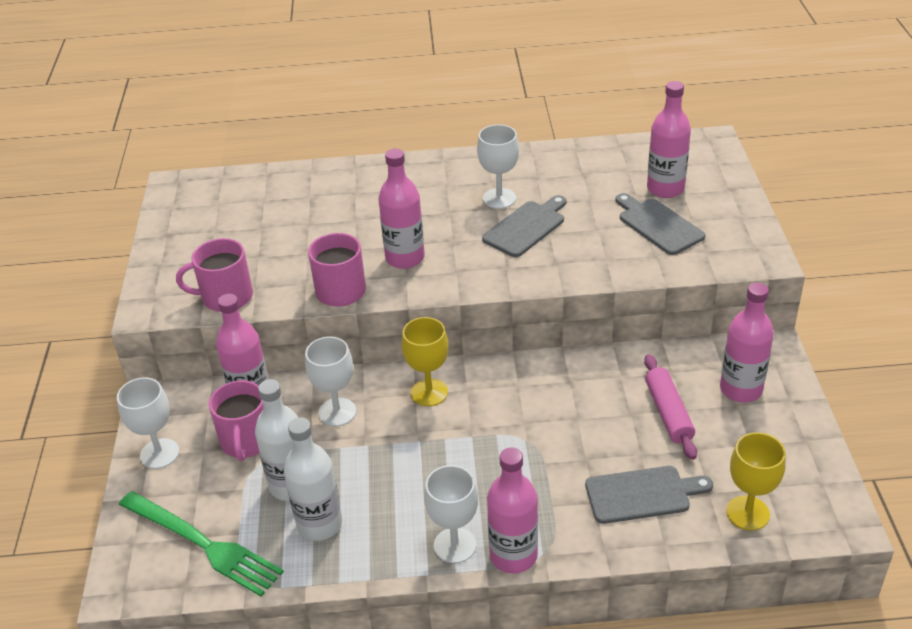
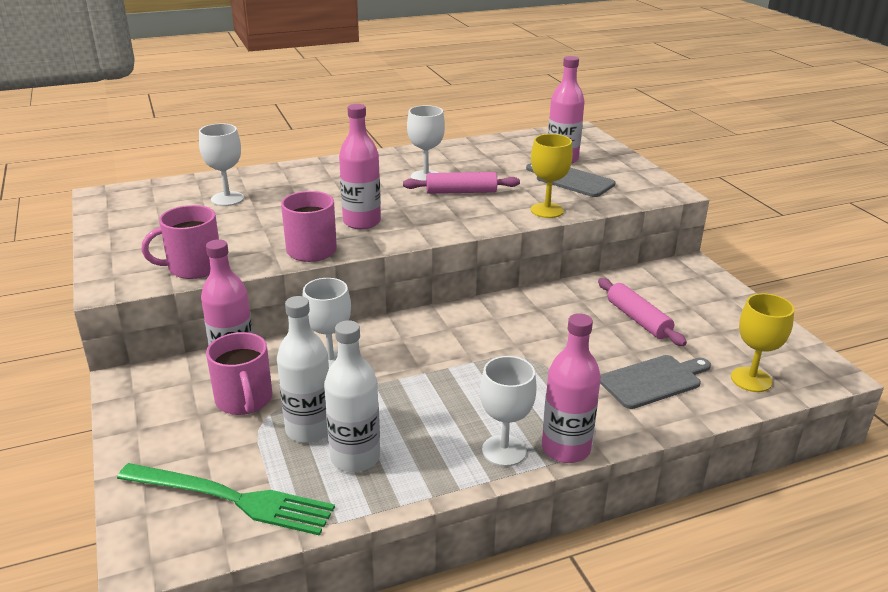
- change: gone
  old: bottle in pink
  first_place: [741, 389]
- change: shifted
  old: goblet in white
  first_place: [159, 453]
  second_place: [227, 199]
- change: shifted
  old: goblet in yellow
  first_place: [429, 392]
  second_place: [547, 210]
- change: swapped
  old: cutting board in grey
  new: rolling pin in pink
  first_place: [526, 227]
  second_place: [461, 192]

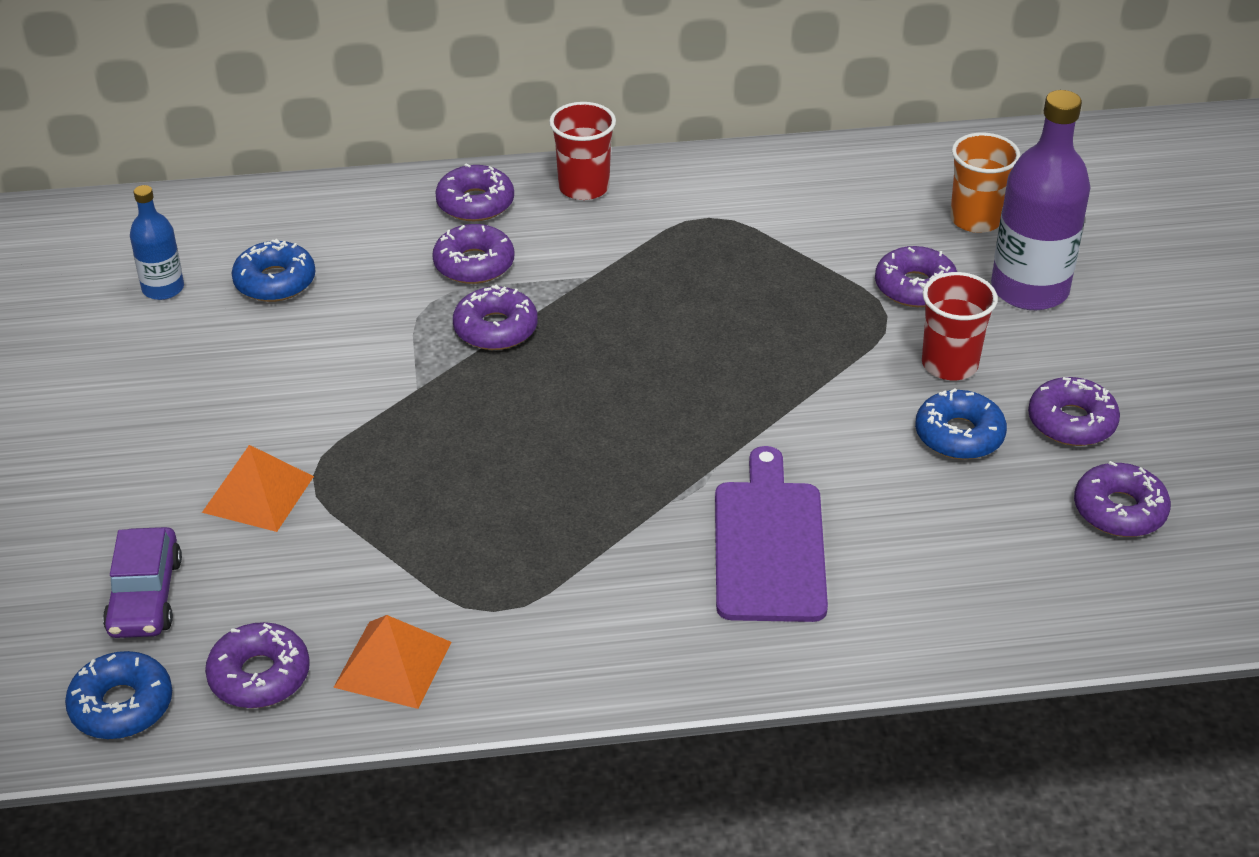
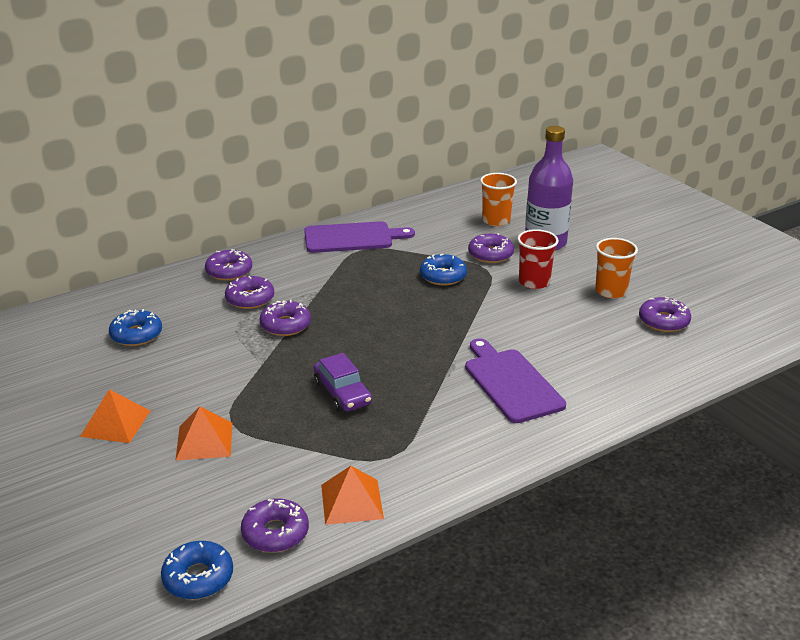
- change: gone
  old: bottle in blue
  first_place: [163, 288]
- change: gone
  old: cup in red
  first_place: [584, 187]
- change: new
  new: pyramid in orange
  second_place: [115, 423]
- change: new
  new: cutting board in purple
  second_place: [352, 238]
- change: shifted
  old: car in purple
  first_place: [145, 596]
  second_place: [342, 393]
- change: shifted
  old: donut in blue
  first_place: [959, 435]
  second_place: [443, 276]
- change: swapped
  old: donut in purple
  new: cup in orange
  first_place: [1071, 422]
  second_place: [611, 291]

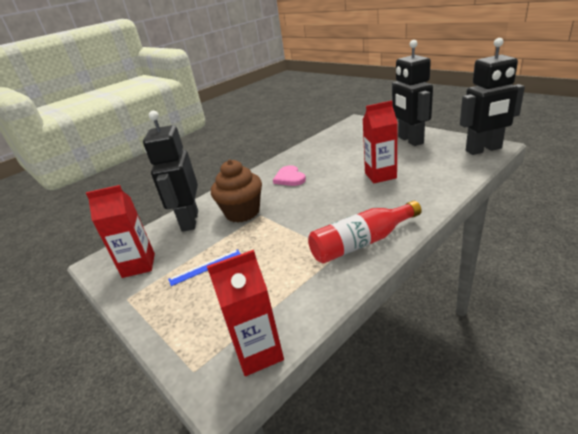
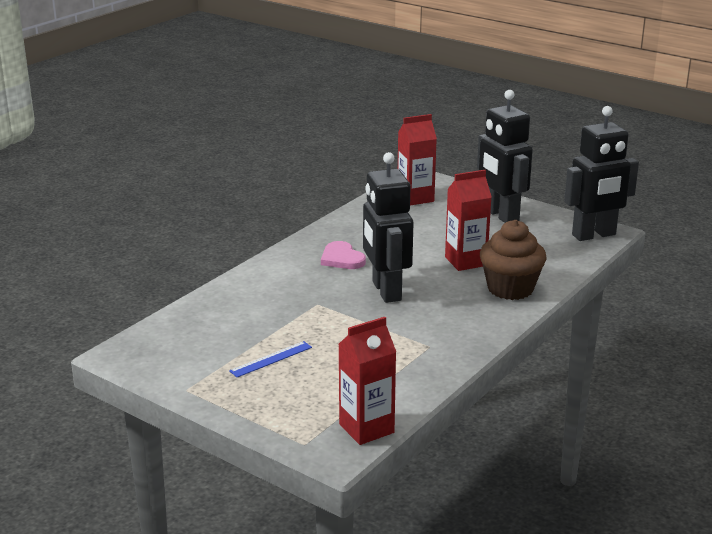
- change: gone
  old: bottle in red
  first_place: [361, 243]
- change: shifted
  old: carton in red
  first_place: [138, 265]
  second_place: [415, 198]
- change: shifted
  old: robot in black
  first_place: [189, 221]
  second_place: [386, 291]
- change: shifted
  old: cupcake in brown
  first_place: [242, 212]
  second_place: [510, 289]

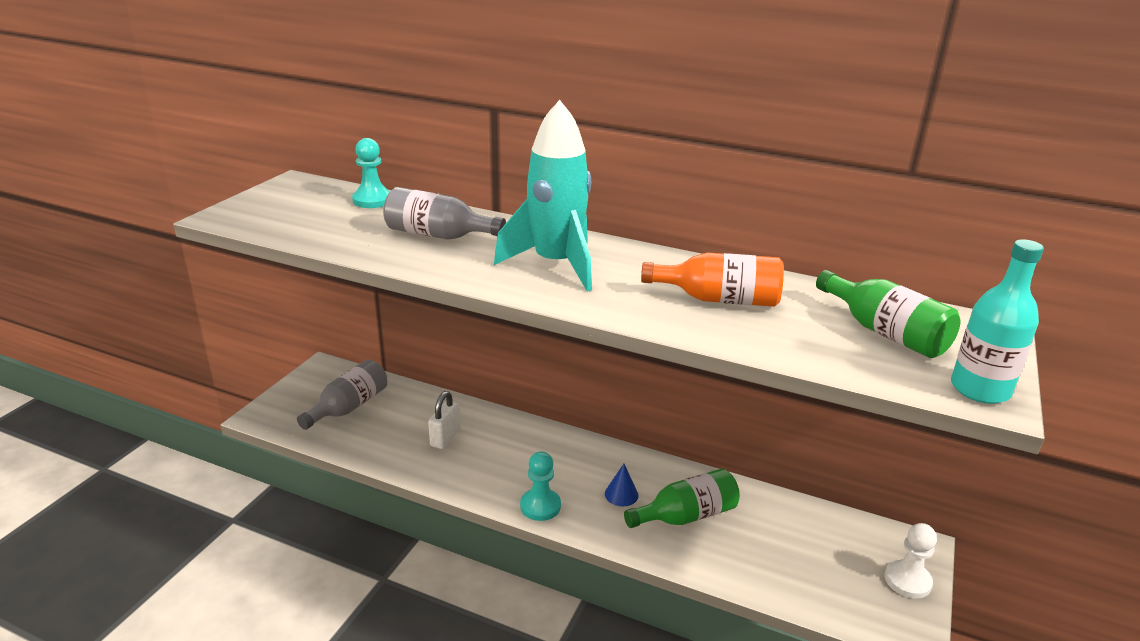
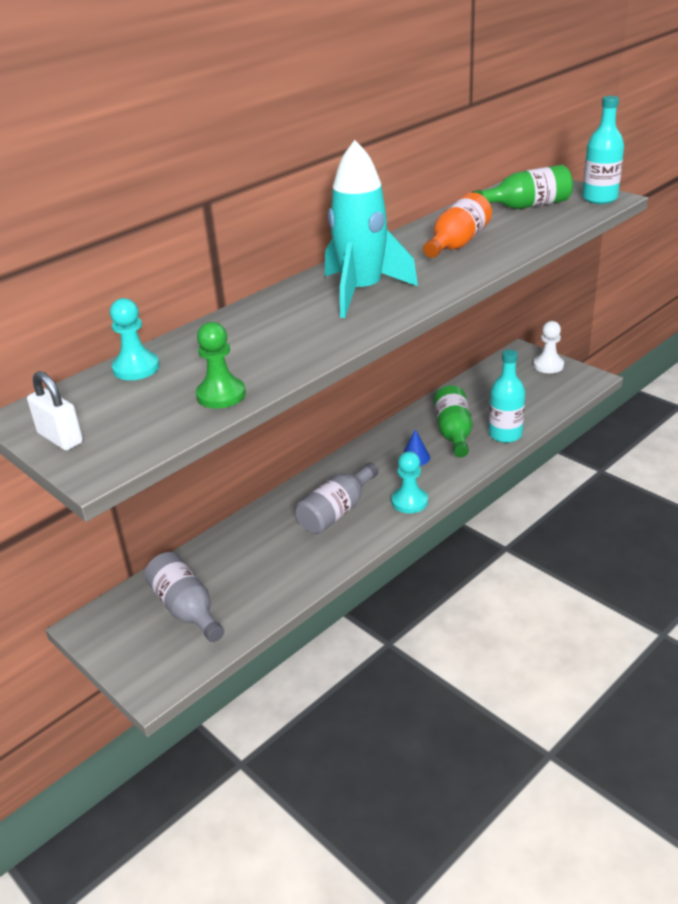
- change: new
  new: pawn in green
  second_place: [221, 395]
- change: new
  new: bottle in turquoise
  second_place: [505, 434]
- change: shifted
  old: bottle in grey
  first_place: [438, 235]
  second_place: [337, 512]
- change: shifted
  old: padlock in white
  first_place: [445, 437]
  second_place: [60, 438]

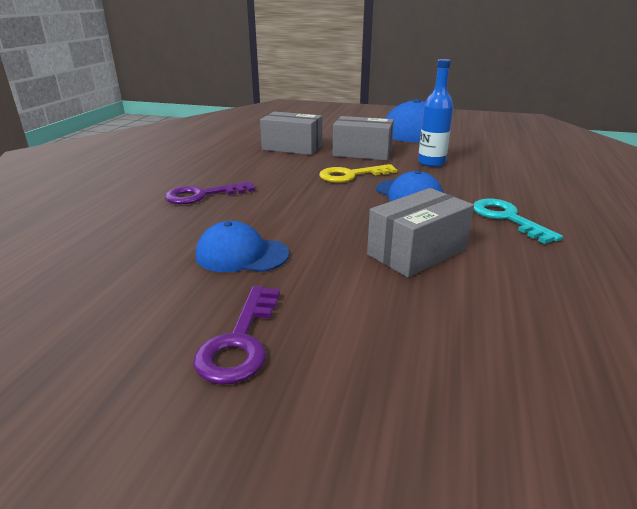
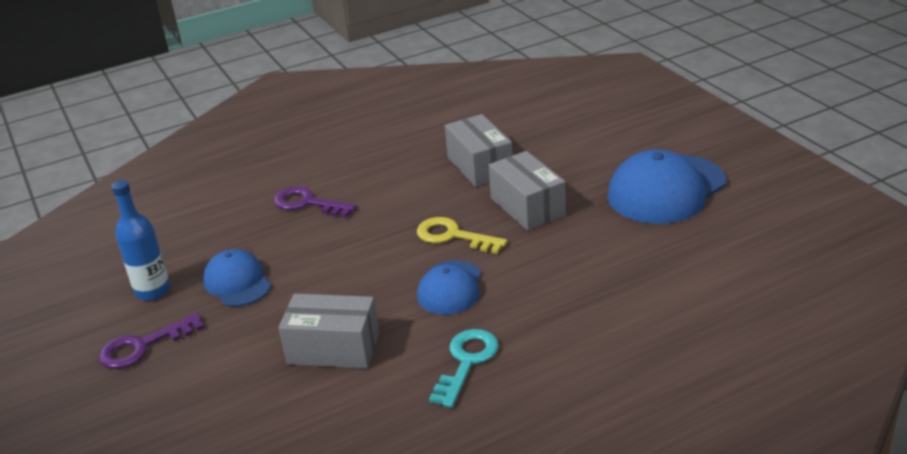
- change: shifted
  old: bottle in blue
  first_place: [431, 163]
  second_place: [153, 291]

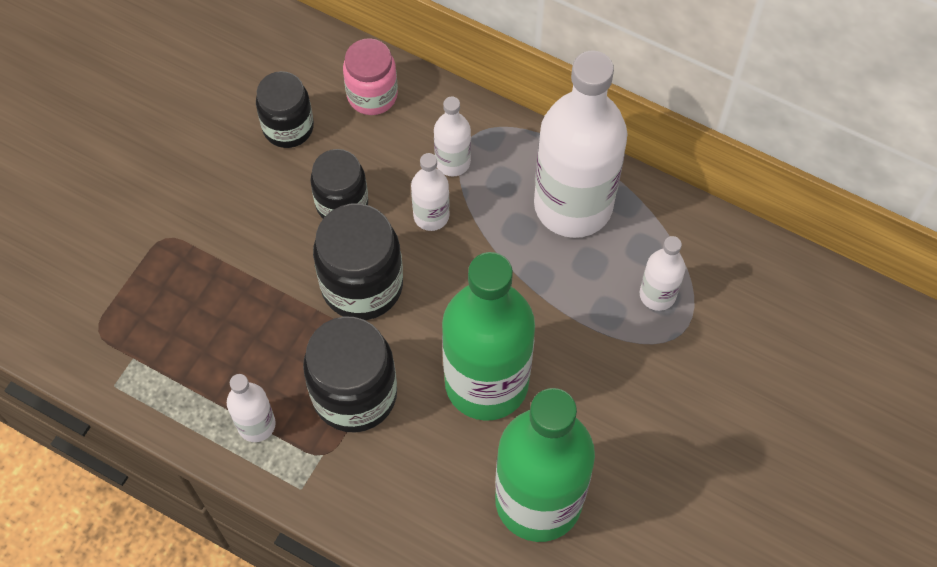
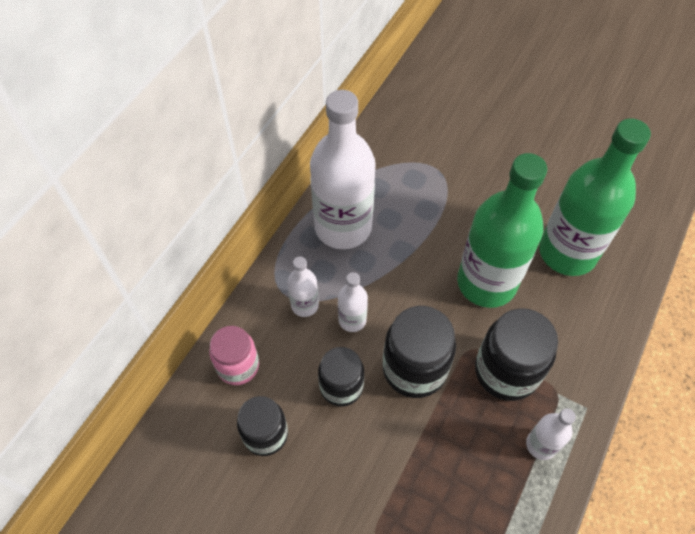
- change: gone
  old: bottle in white
  first_place: [657, 295]

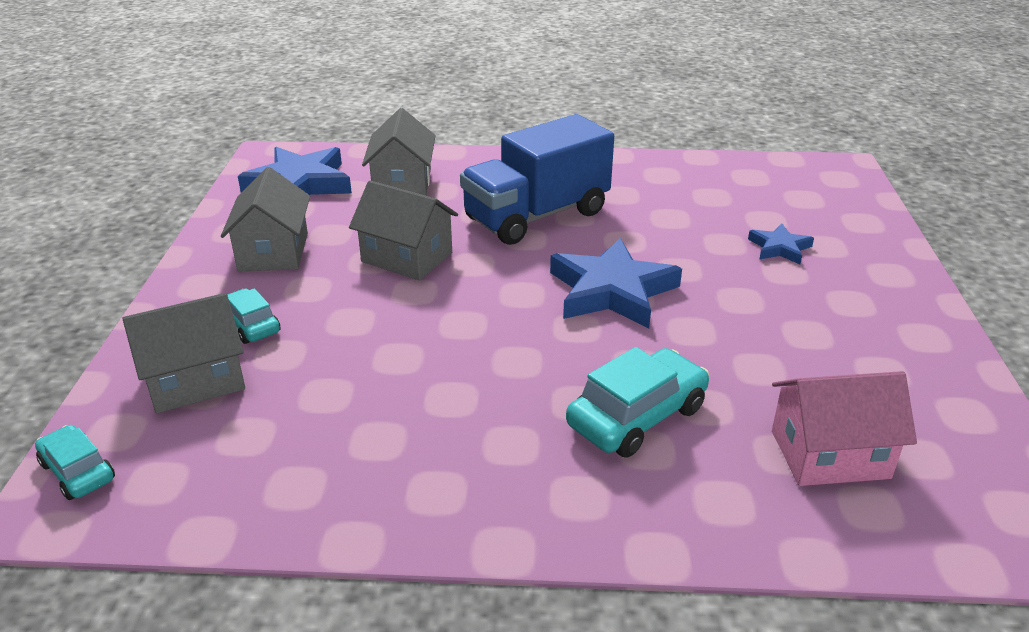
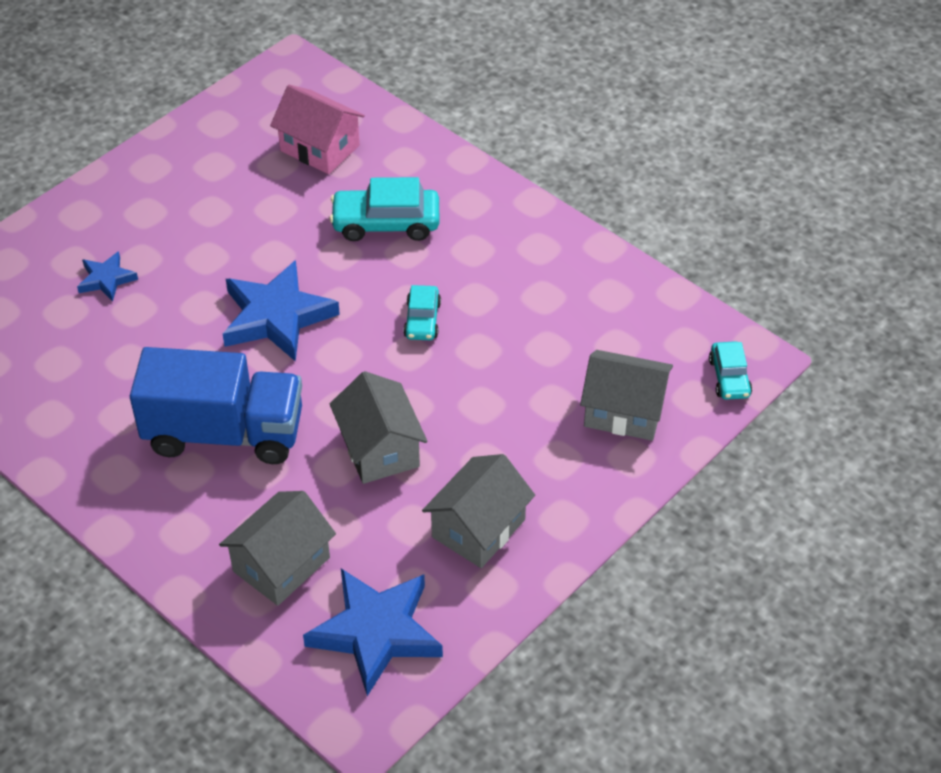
- change: shifted
  old: car in turquoise
  first_place: [250, 325]
  second_place: [422, 320]

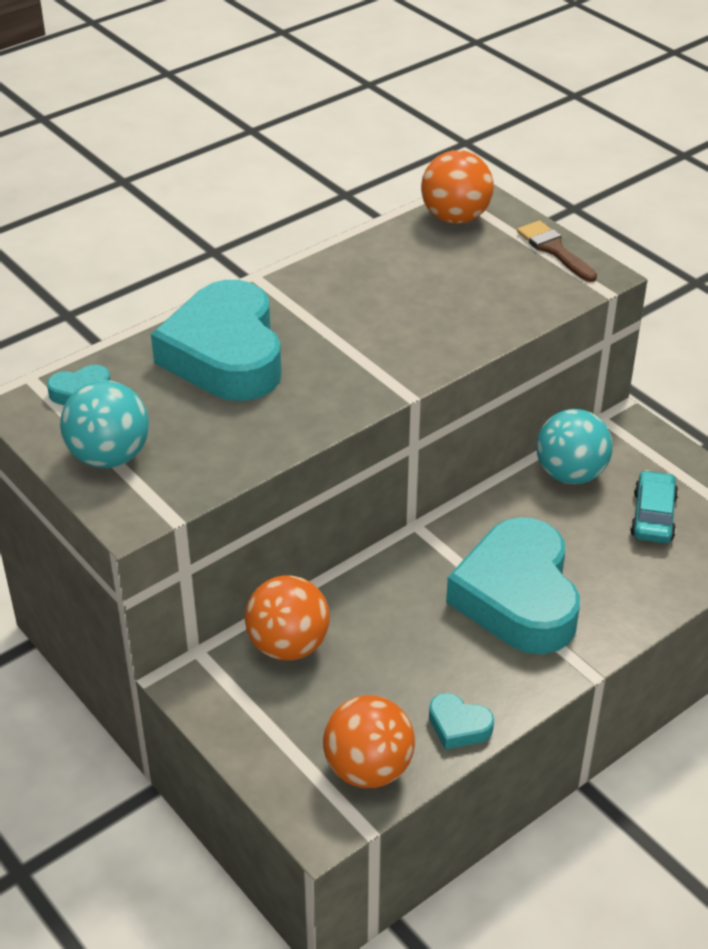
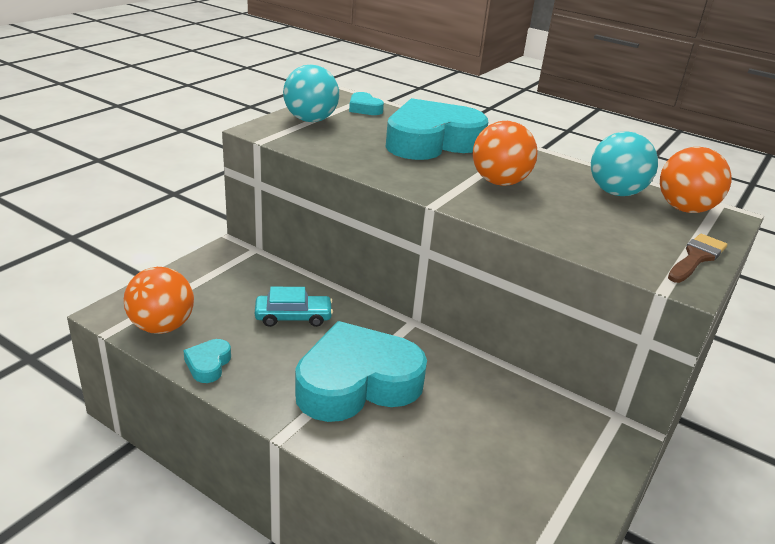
- change: shifted
  old: ball in orange
  first_place: [288, 645]
  second_place: [499, 182]
- change: shifted
  old: ball in turquoise
  first_place: [570, 474]
  second_place: [615, 192]
- change: shifted
  old: car in turquoise
  first_place: [653, 516]
  second_place: [293, 317]

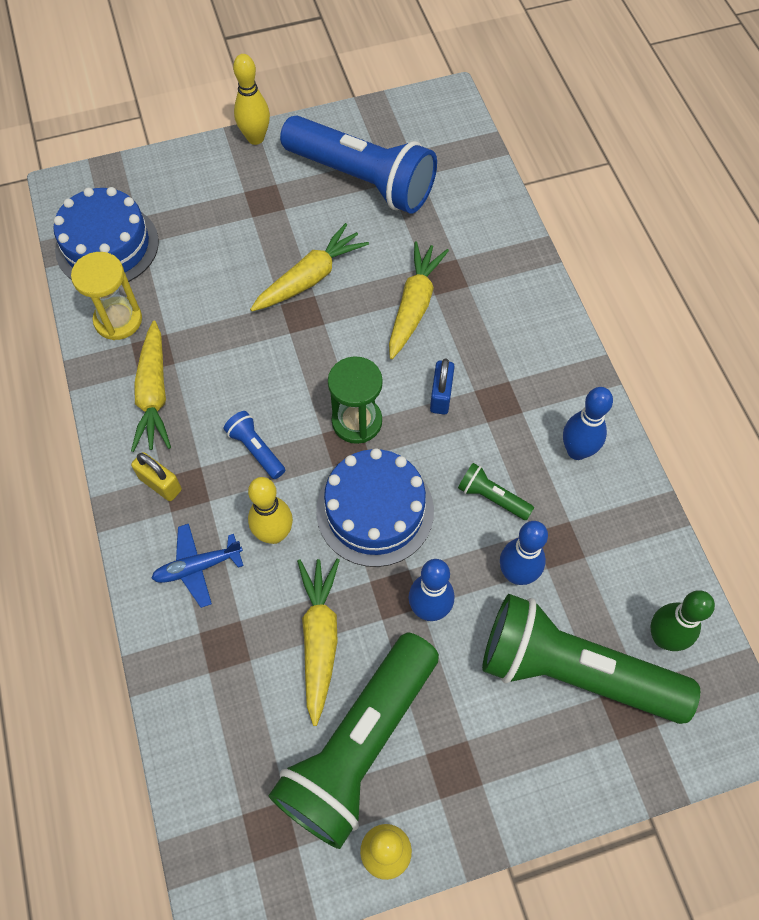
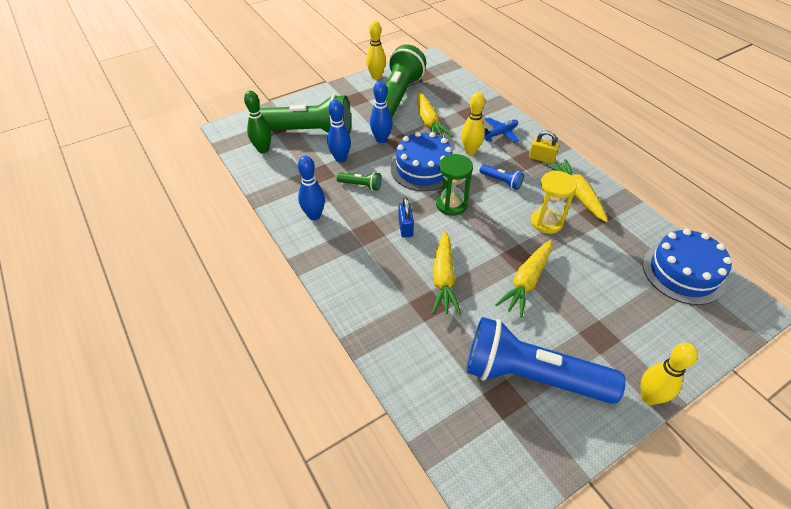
- change: shifted
  old: hourglass in yellow
  first_place: [118, 320]
  second_place: [546, 222]

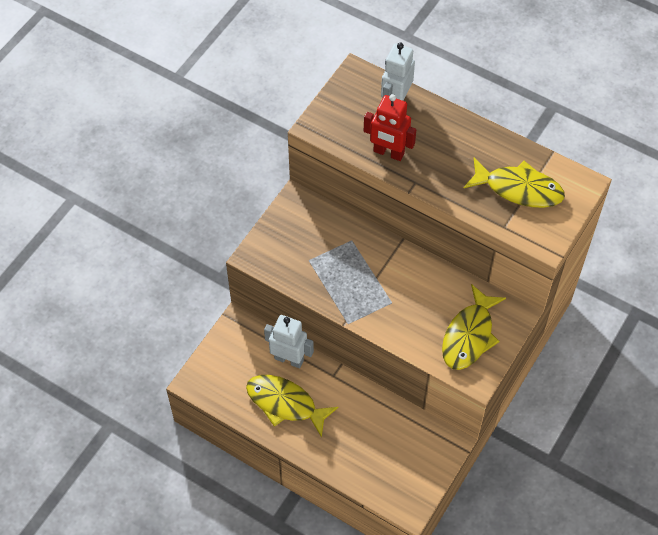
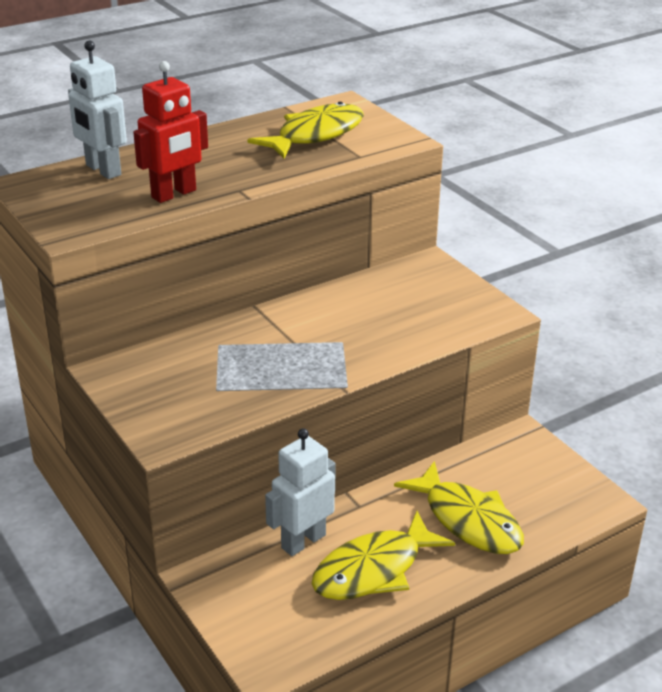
- change: shifted
  old: fish in yellow
  first_place: [469, 335]
  second_place: [468, 520]

